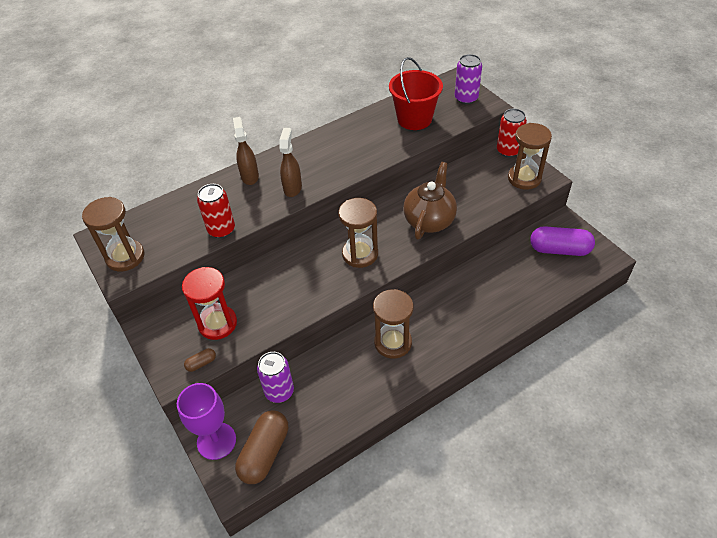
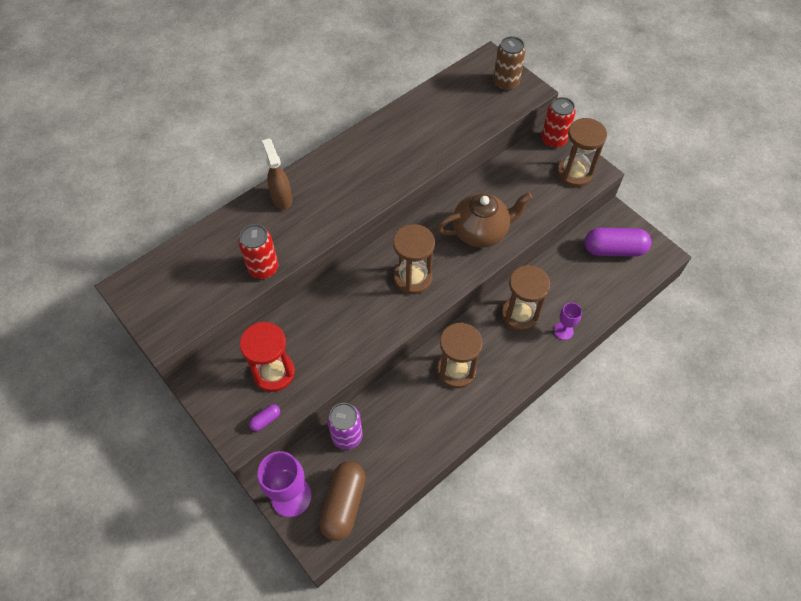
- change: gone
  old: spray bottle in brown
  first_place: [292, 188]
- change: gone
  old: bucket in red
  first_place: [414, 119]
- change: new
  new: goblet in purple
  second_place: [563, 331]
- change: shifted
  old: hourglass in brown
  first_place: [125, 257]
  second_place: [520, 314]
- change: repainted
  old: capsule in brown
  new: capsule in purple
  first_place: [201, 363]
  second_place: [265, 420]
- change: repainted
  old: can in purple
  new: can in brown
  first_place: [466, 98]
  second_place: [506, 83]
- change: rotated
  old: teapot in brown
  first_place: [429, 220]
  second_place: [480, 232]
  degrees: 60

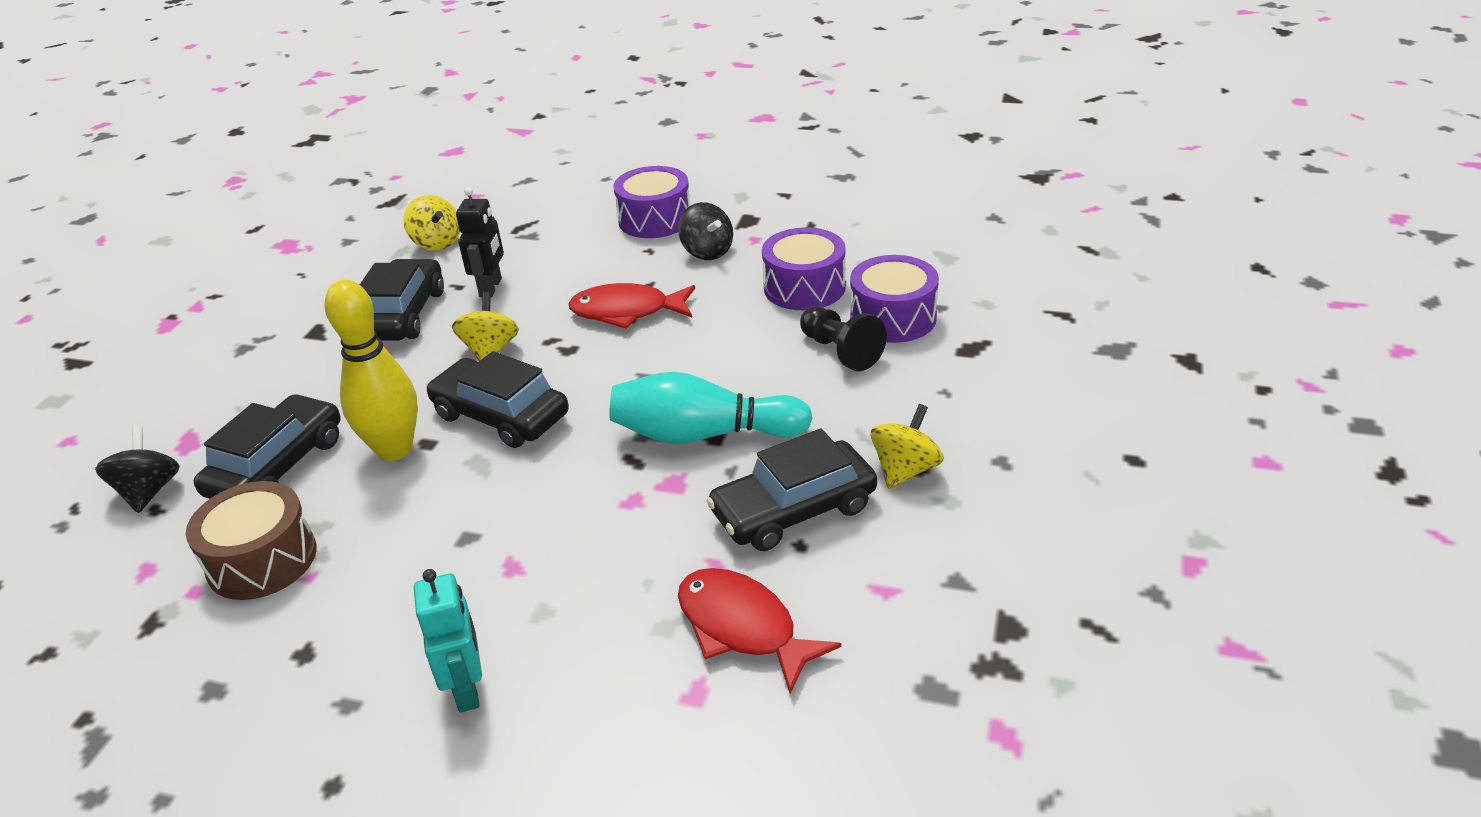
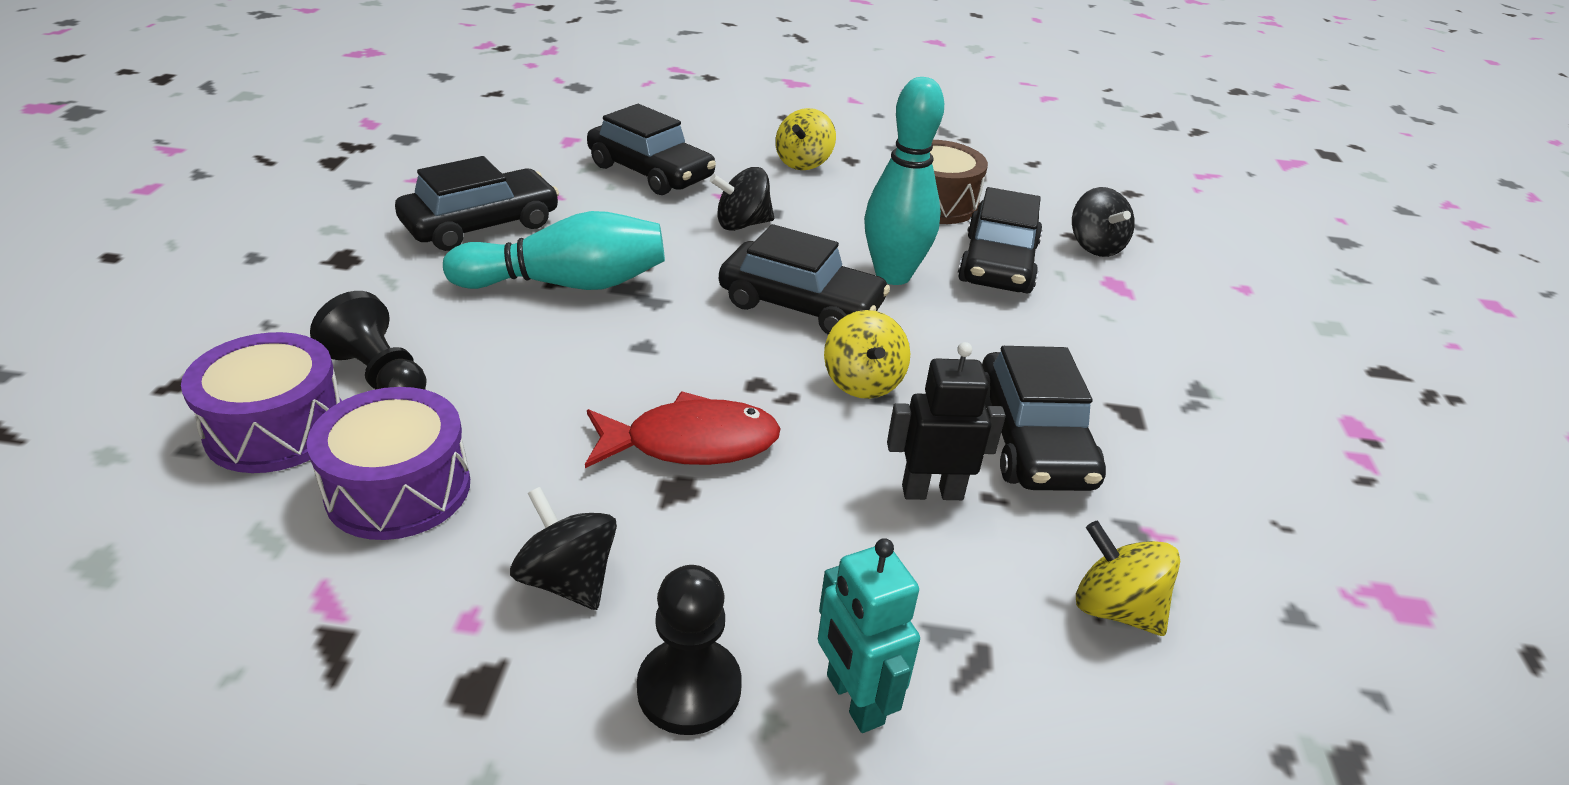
- change: gone
  old: fish in red
  first_place: [743, 628]
- change: new
  new: car in black
  second_place: [651, 172]
- change: new
  new: spinning top in black
  second_place: [742, 224]
- change: shifted
  old: robot in turquoise
  first_place: [467, 689]
  second_place: [854, 699]
- change: shifted
  old: spinning top in yellow
  first_place: [905, 470]
  second_place: [803, 163]
- change: swapped
  old: drum in purple
  new: pawn in black
  first_place: [655, 219]
  second_place: [689, 688]
- change: repainted
  old: bowling pin in yellow
  new: bowling pin in turquoise
  first_place: [395, 449]
  second_place: [893, 275]
- change: rotated
  old: robot in black
  first_place: [491, 288]
  second_place: [932, 492]
  degrees: 90

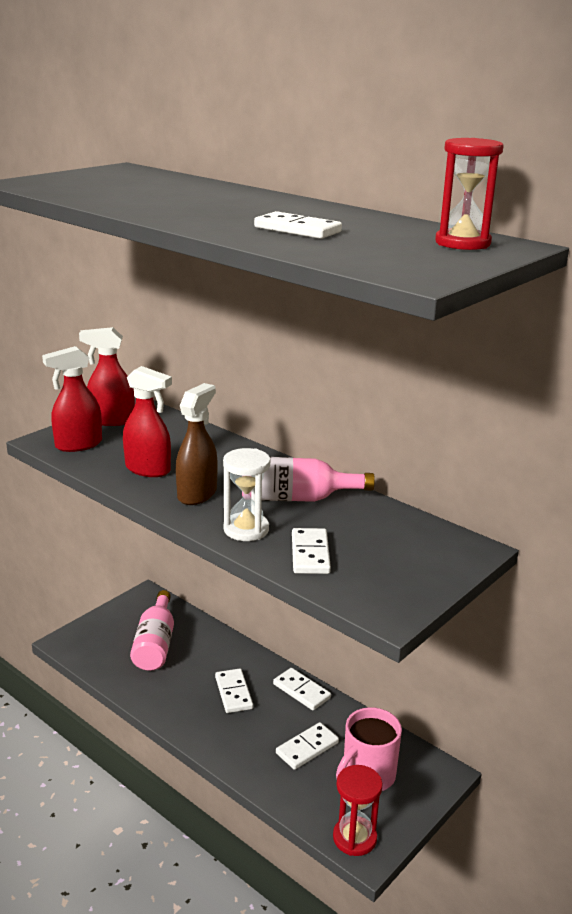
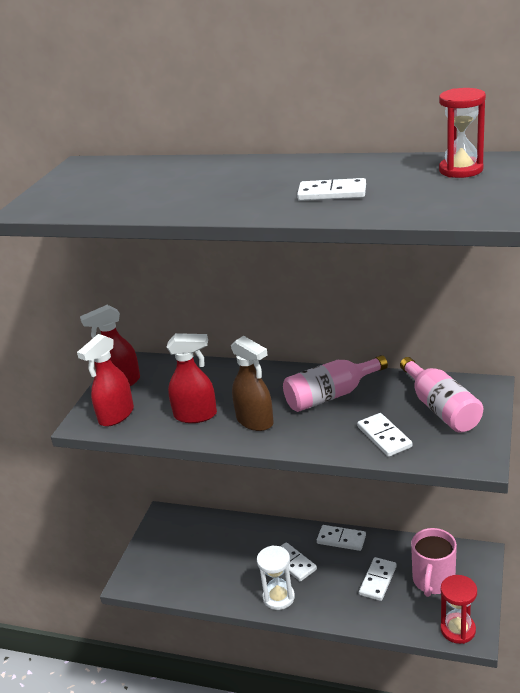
- change: shifted
  old: bottle in pink
  first_place: [155, 644]
  second_place: [441, 408]
- change: shifted
  old: hourglass in white
  first_place: [246, 529]
  second_place: [278, 597]
- change: rotated
  old: spray bottle in brown
  first_place: [197, 494]
  second_place: [255, 421]
  degrees: 135

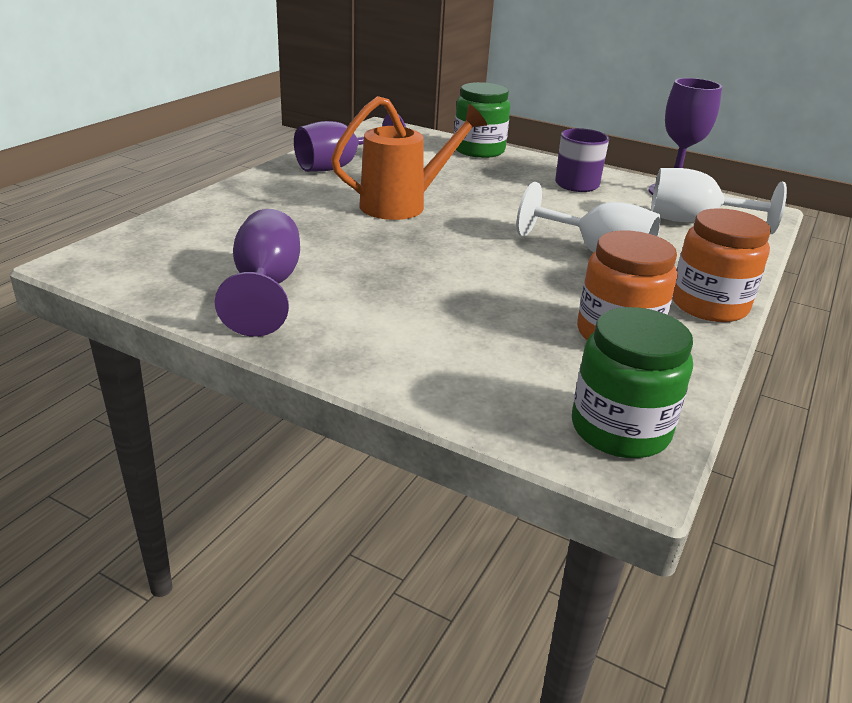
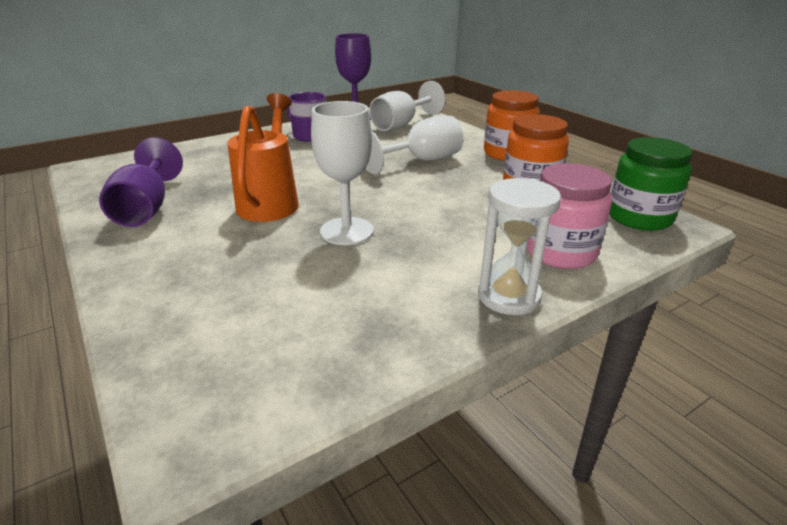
- change: gone
  old: goblet in purple
  first_place: [266, 288]
- change: gone
  old: jar in green
  first_place: [479, 150]
- change: new
  new: goblet in white
  second_place: [347, 231]
- change: new
  new: hourglass in white
  second_place: [509, 296]
- change: new
  new: jar in pink
  second_place: [560, 252]

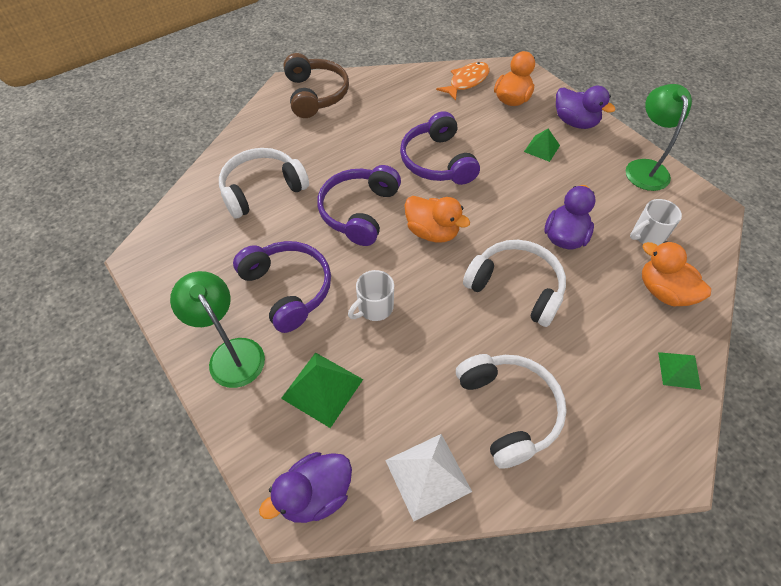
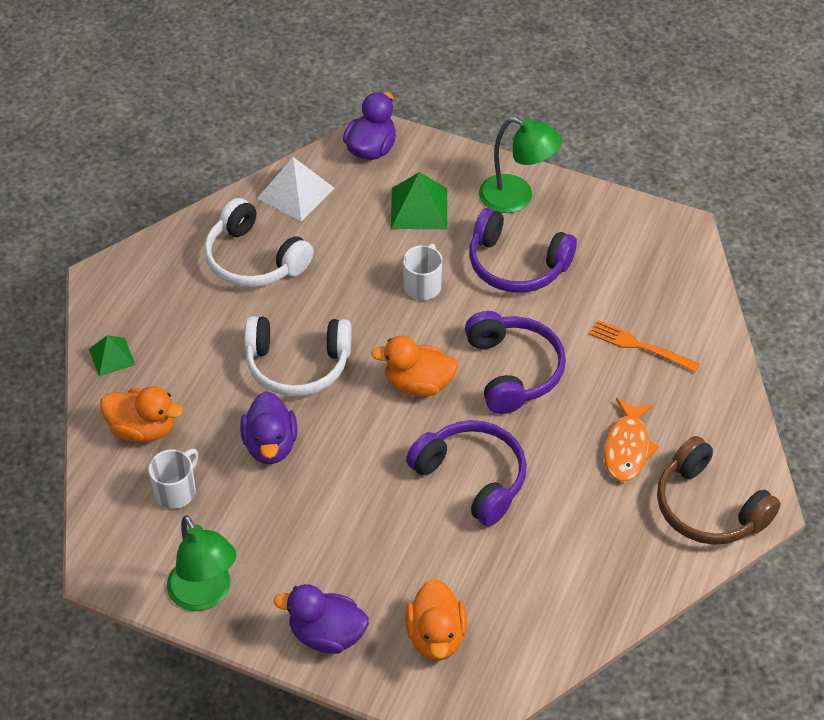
- change: gone
  old: pyramid in green
  first_place: [542, 148]
- change: shifted
  old: fish in orange
  first_place: [466, 81]
  second_place: [627, 448]
- change: swapped
  old: headphones in white
  new: fork in orange
  first_place: [262, 189]
  second_place: [639, 346]

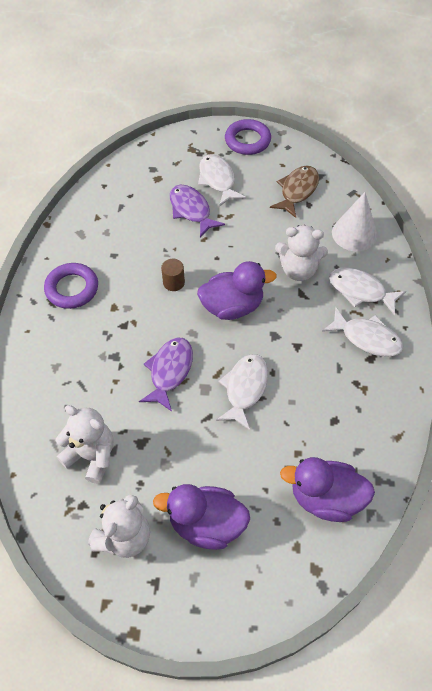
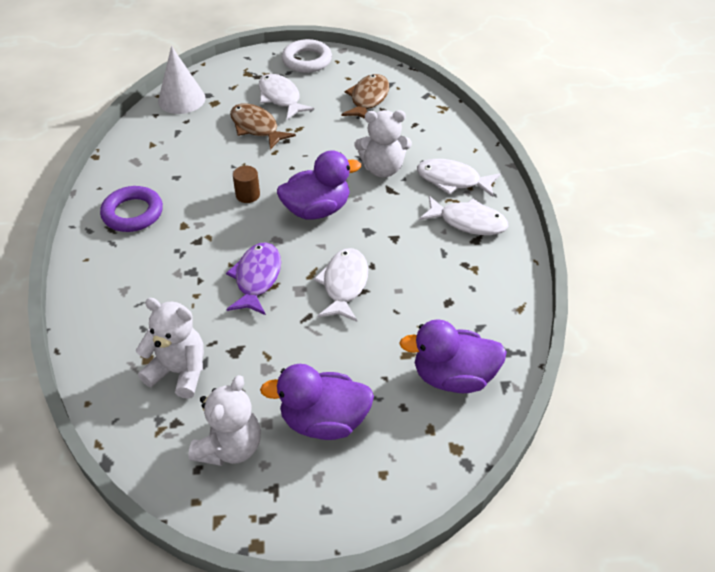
- change: shifted
  old: cone in white
  first_place: [354, 233]
  second_place: [181, 99]
- change: repainted
  old: fish in purple
  new: fish in brown
  first_place: [191, 210]
  second_place: [256, 127]
- change: repainted
  old: ring in purple
  new: ring in white
  first_place: [247, 140]
  second_place: [307, 60]

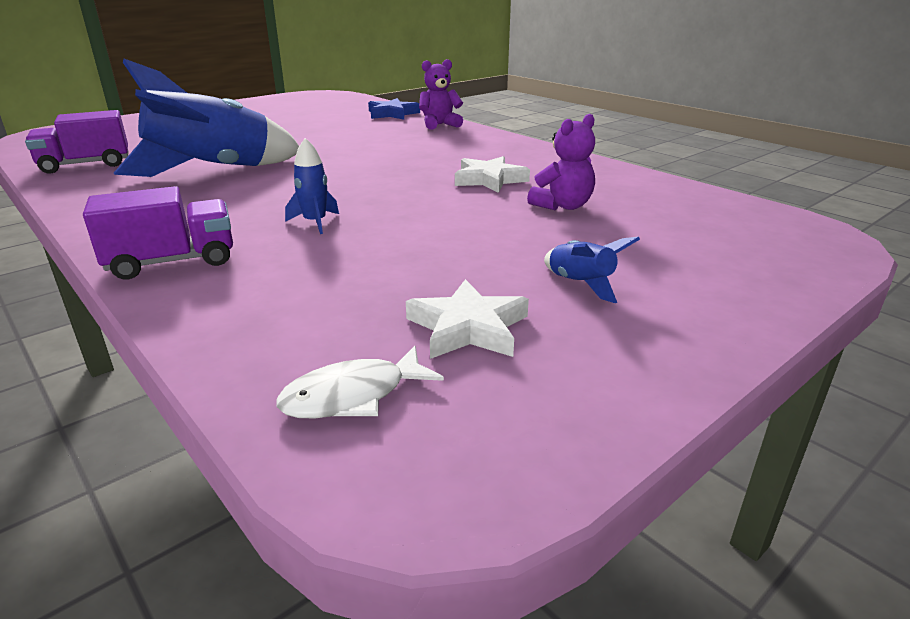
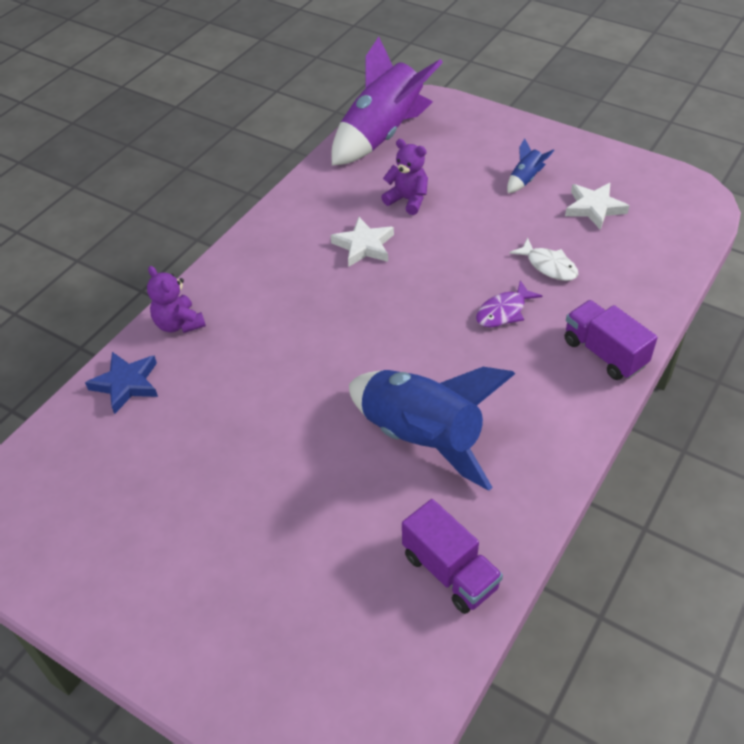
- change: new
  new: rocket in purple
  second_place: [382, 135]
- change: shifted
  old: fish in white
  first_place: [353, 396]
  second_place: [548, 266]
- change: swapped
  old: rocket in blue
  new: fish in purple
  first_place: [315, 222]
  second_place: [504, 311]

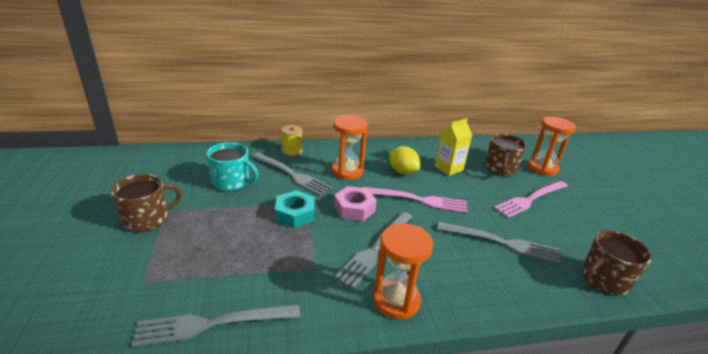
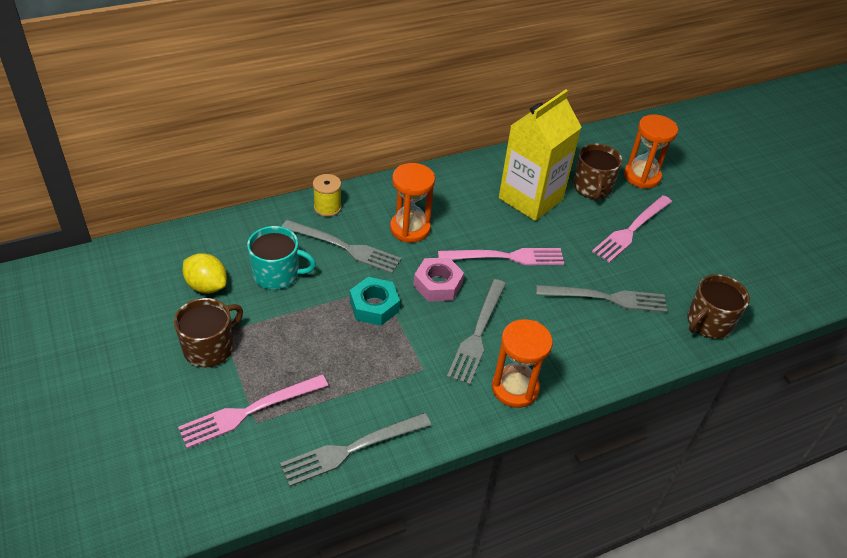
- change: new
  new: fork in pink
  second_place: [249, 411]
- change: shifted
  old: lemon in yellow
  first_place: [402, 172]
  second_place: [207, 286]
- change: scaled
  old: carton in yellow
  first_place: [448, 168]
  second_place: [530, 198]
  factor: 1.78

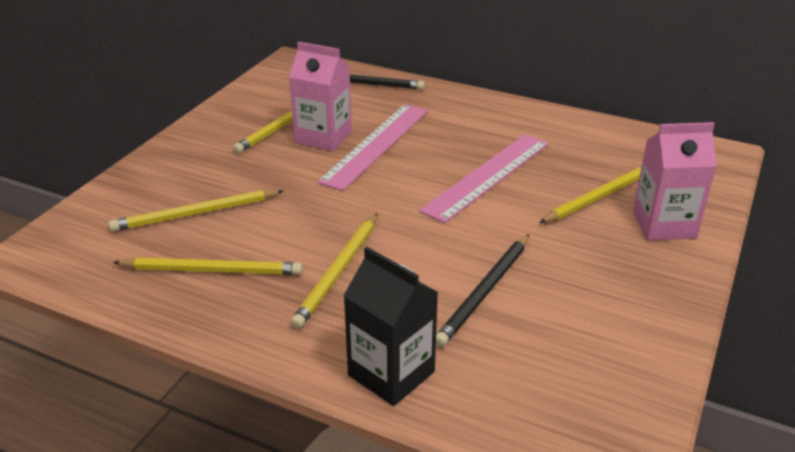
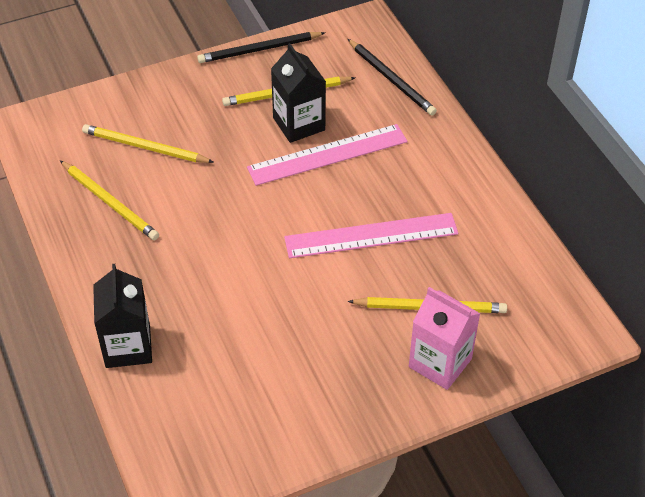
- change: gone
  old: pencil in yellow
  first_place: [338, 272]
- change: shifted
  old: pencil in black
  first_place: [484, 292]
  second_place: [259, 50]
- change: repainted
  old: carton in pink
  new: carton in black
  first_place: [323, 137]
  second_place: [299, 124]

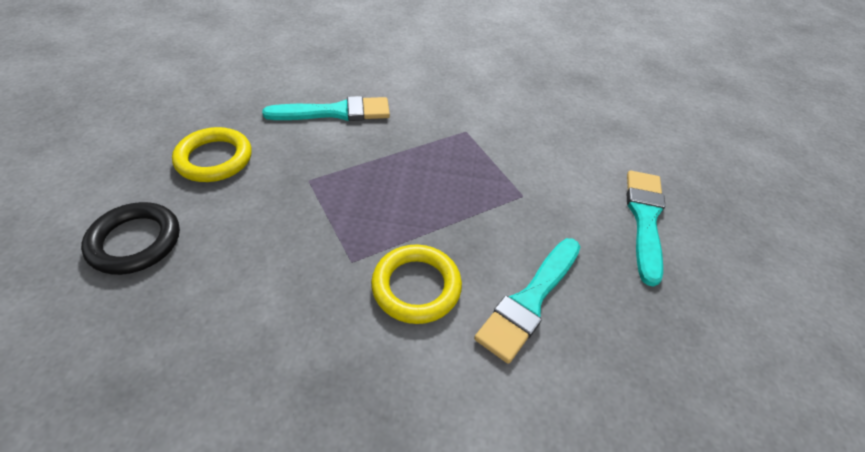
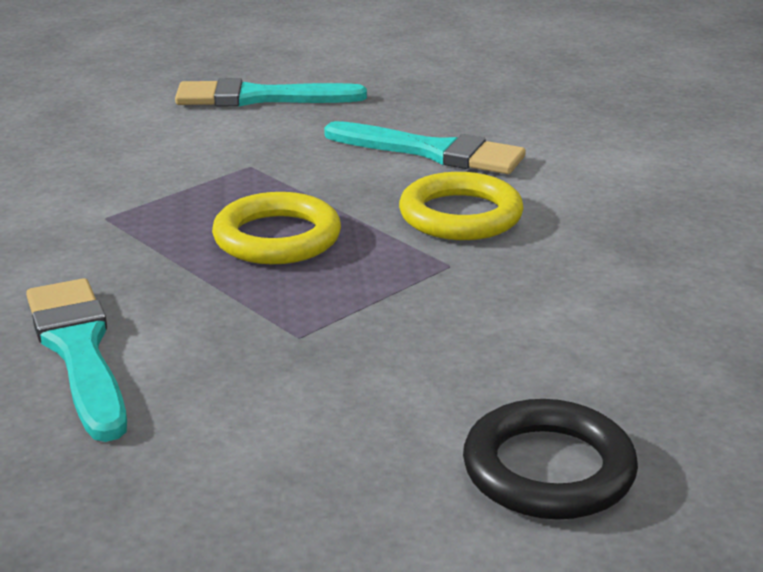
- change: shifted
  old: ring in yellow
  first_place: [214, 159]
  second_place: [277, 238]

